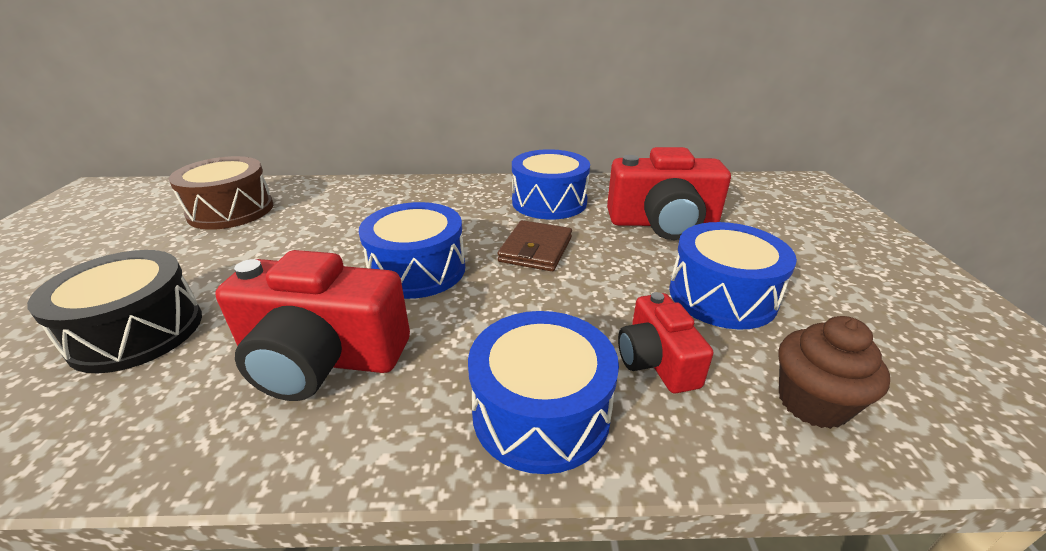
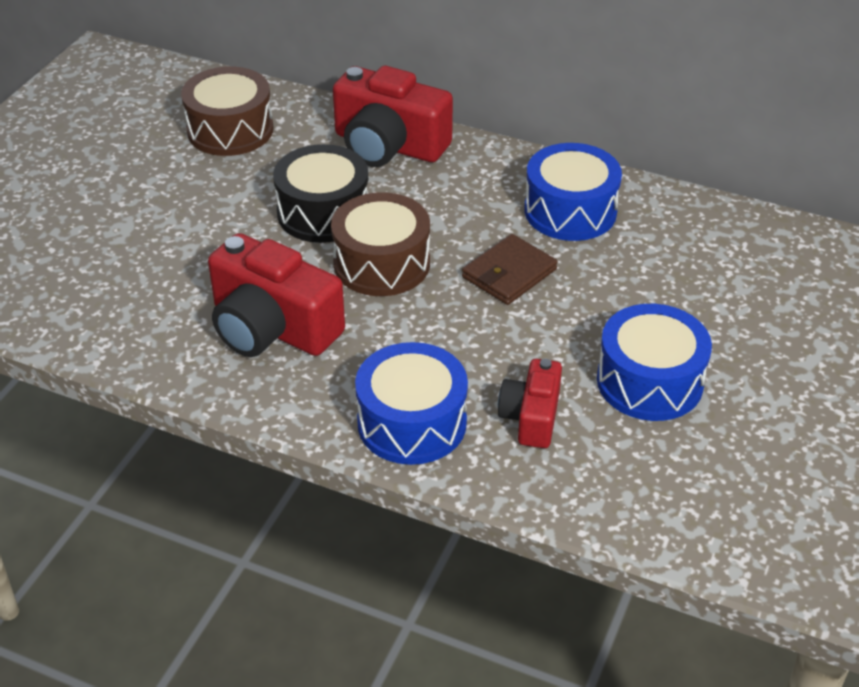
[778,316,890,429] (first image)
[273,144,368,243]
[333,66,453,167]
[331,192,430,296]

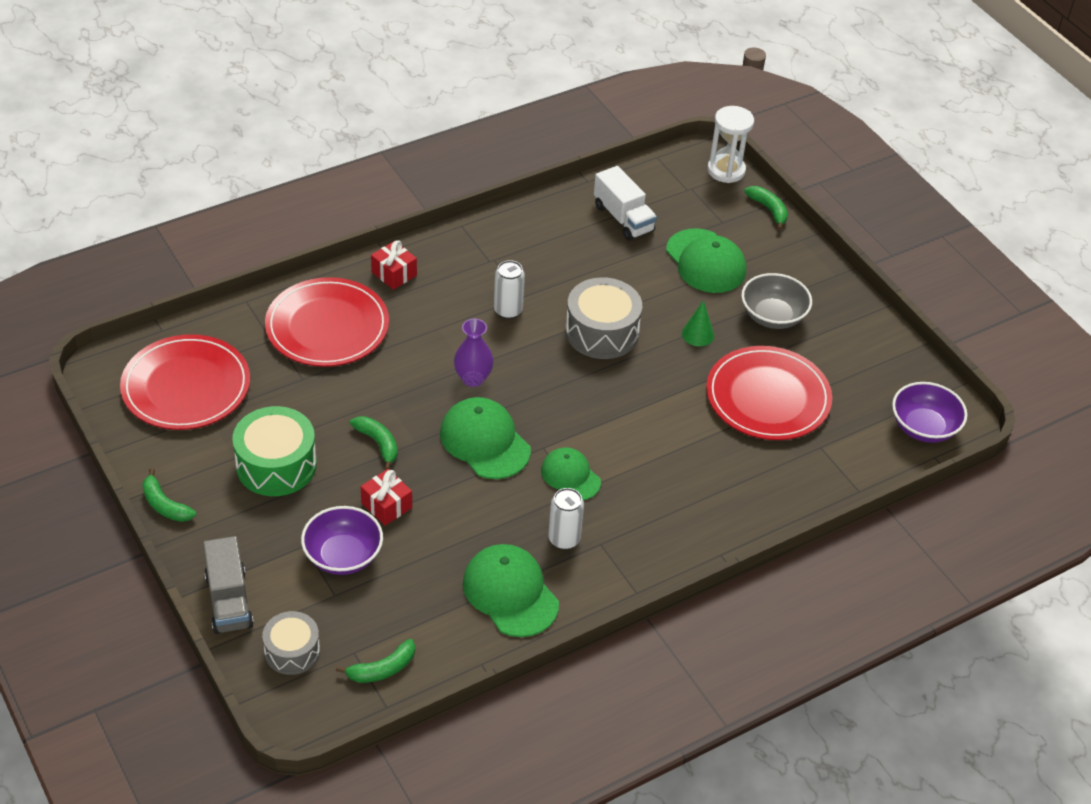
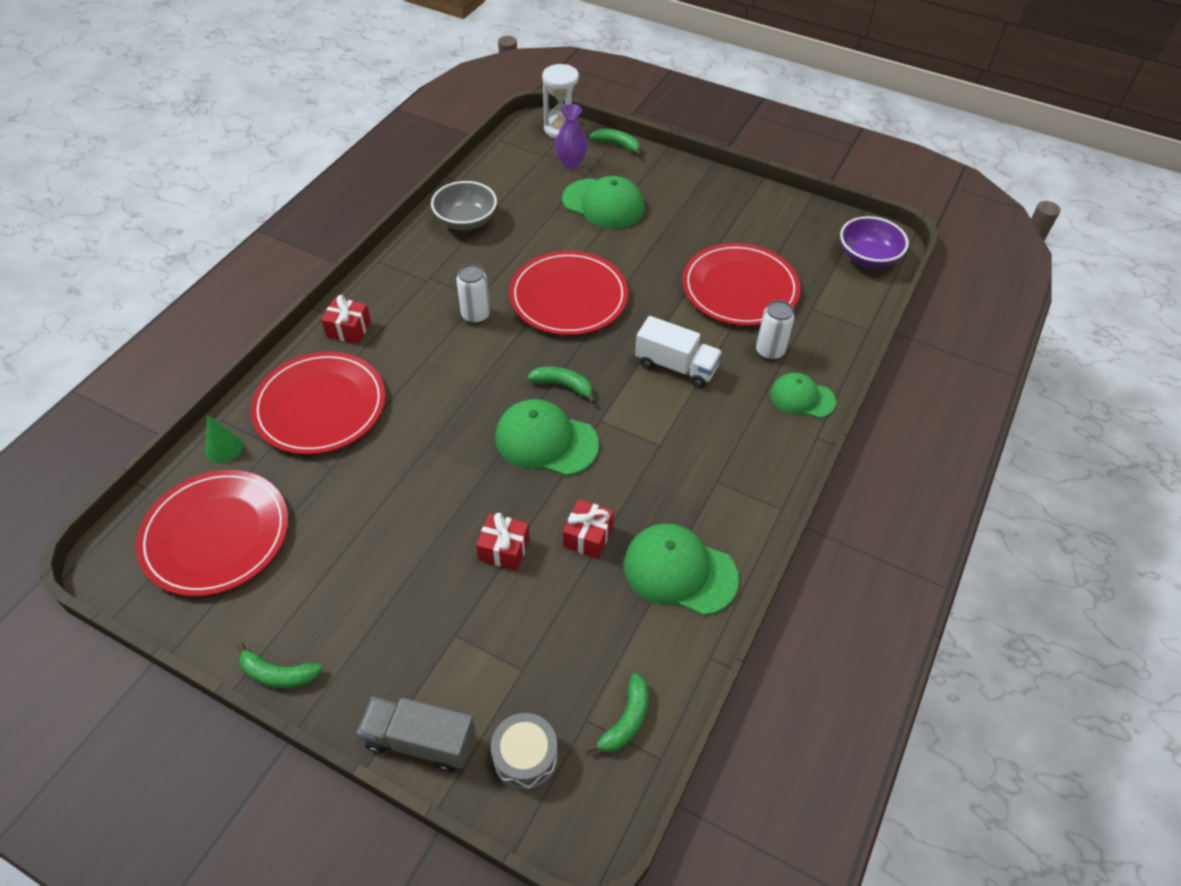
[232,406,317,496] (first image)
[301,506,383,575] (first image)
[563,499,614,559]
[527,367,596,404]
[555,104,588,169]
[770,373,836,418]
[756,300,795,360]
[635,316,722,388]
[205,415,243,463]
[431,181,497,230]
[509,251,628,335]
[357,697,476,772]

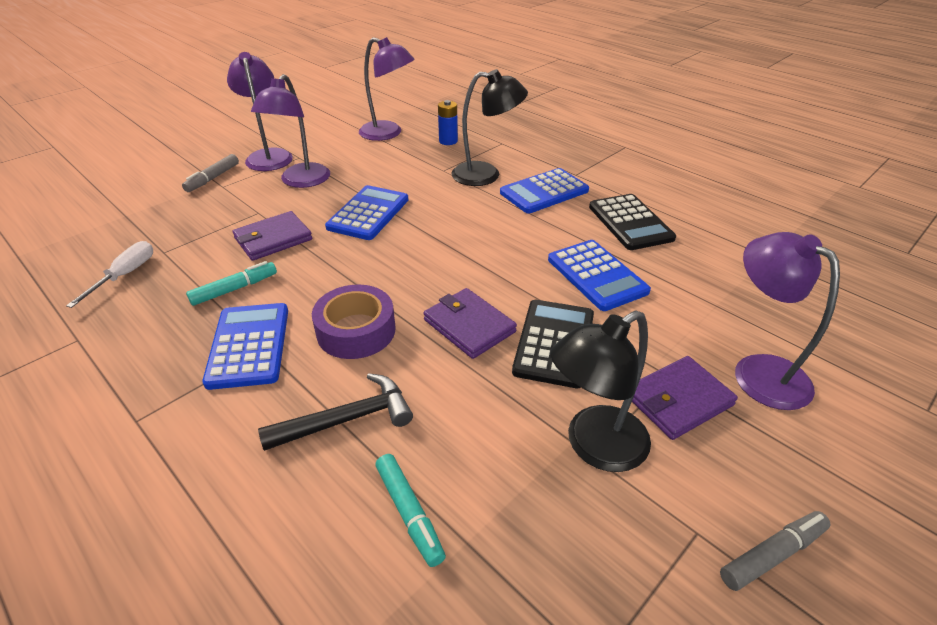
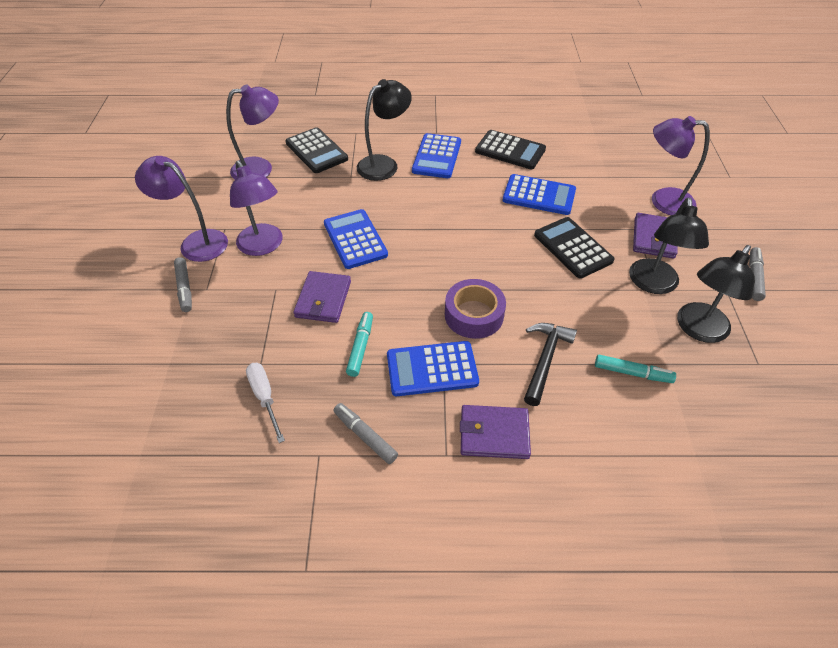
[333,403,398,464]
[677,245,755,343]
[460,405,531,459]
[285,127,348,173]
[387,341,479,396]

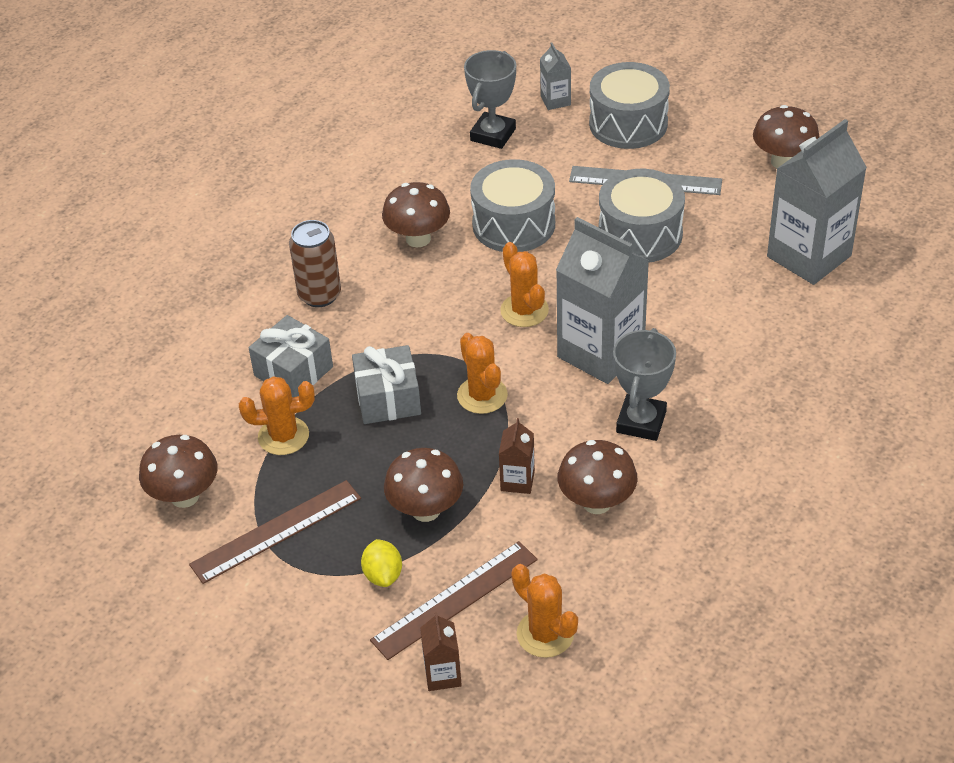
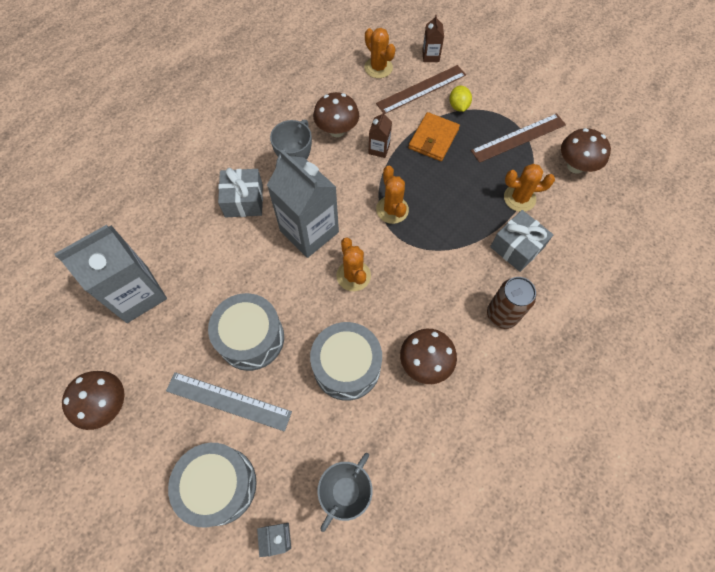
[218,168,263,217]
[408,112,460,161]

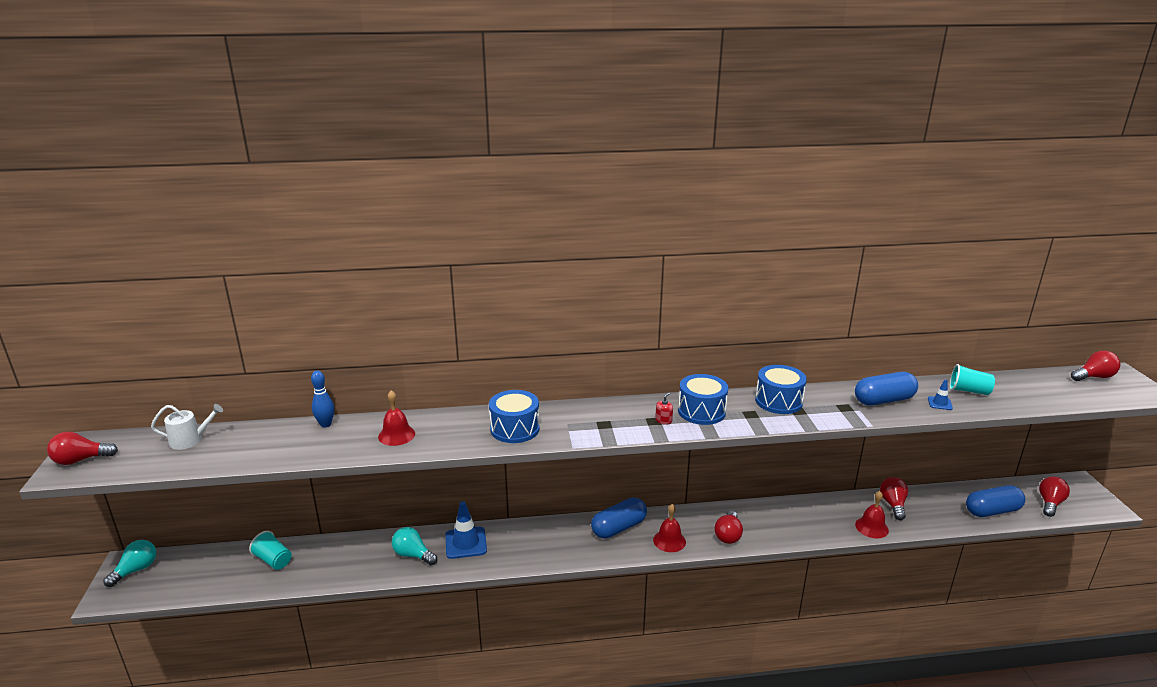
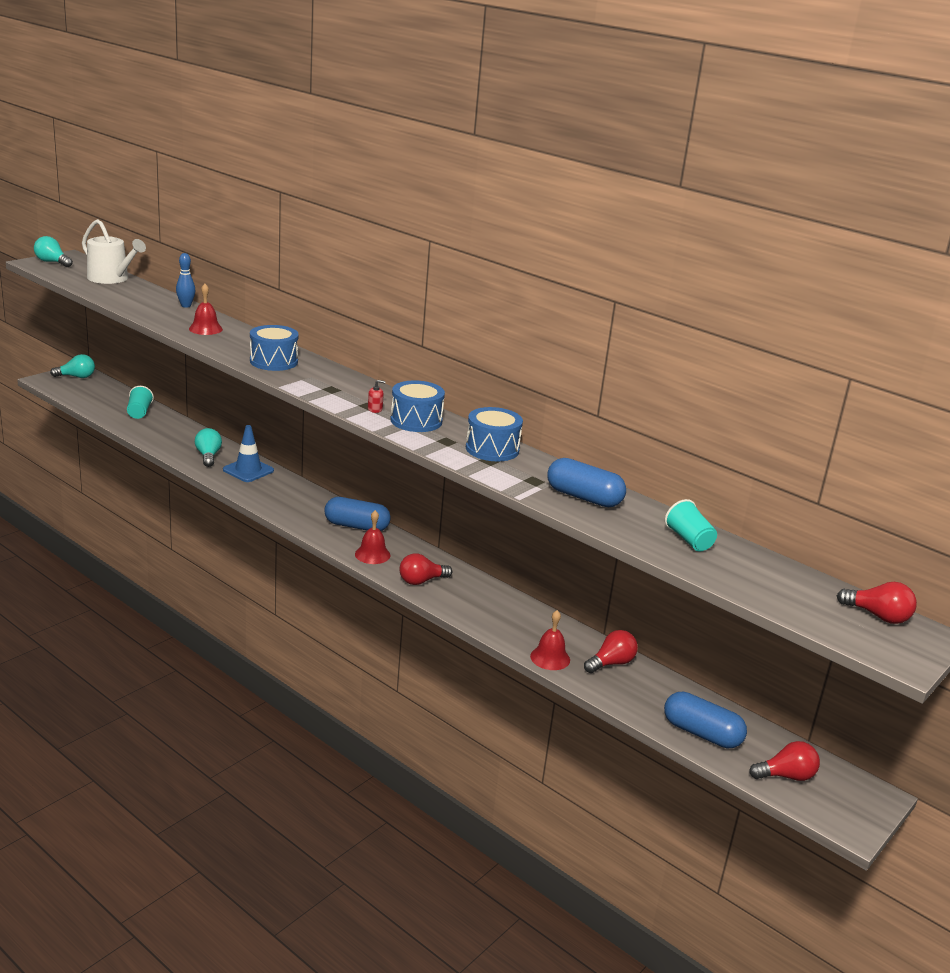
[928,380,953,410] (first image)
[34,236,73,267]
[82,219,146,284]

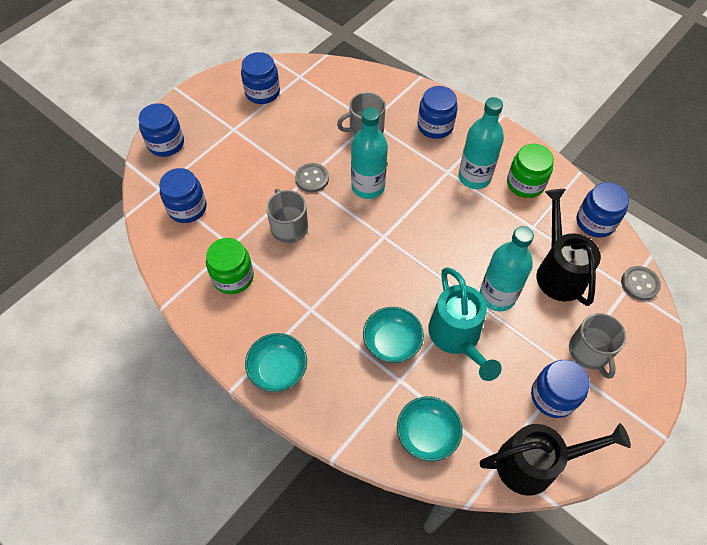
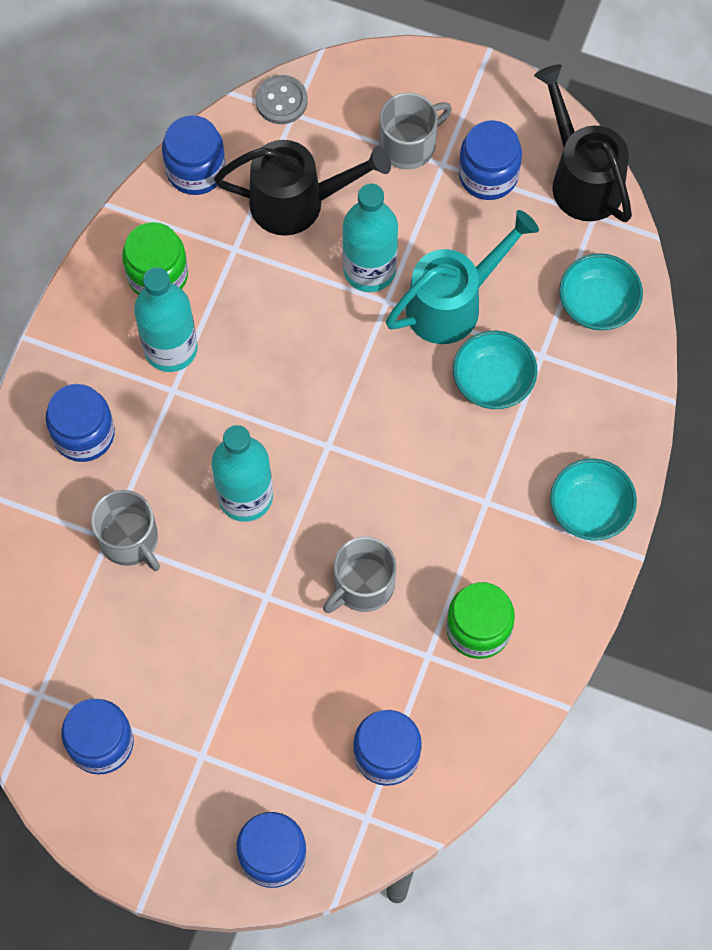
[295,163,329,193] (first image)
[214,140,391,236]

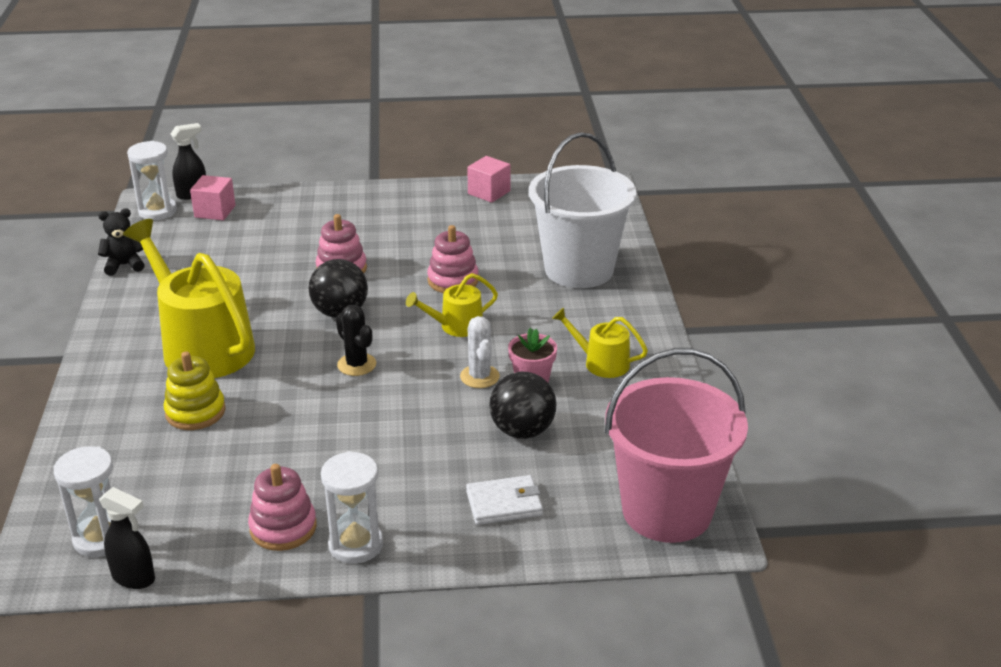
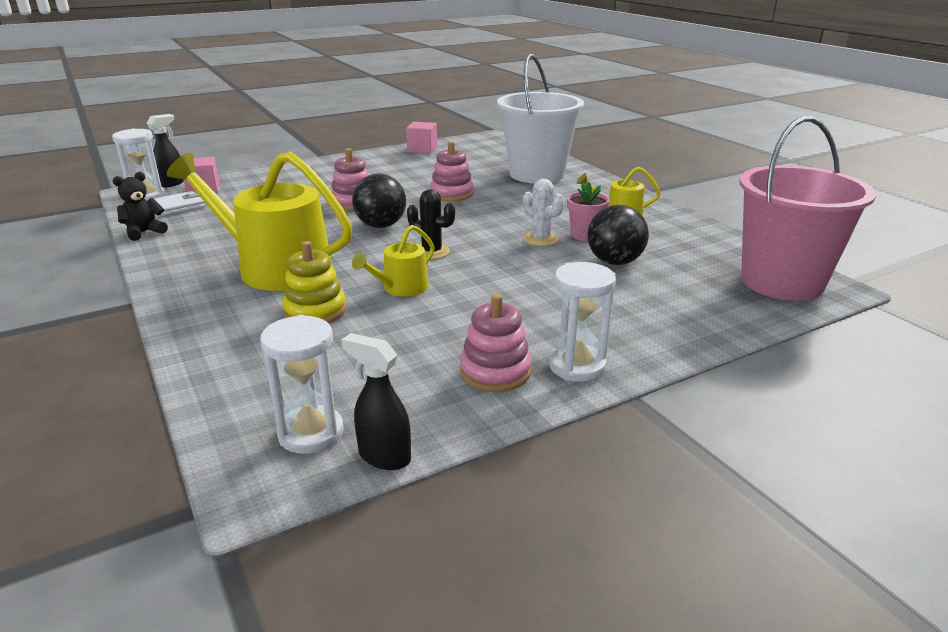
[352,225,435,297]
[154,191,205,217]
[341,333,411,470]

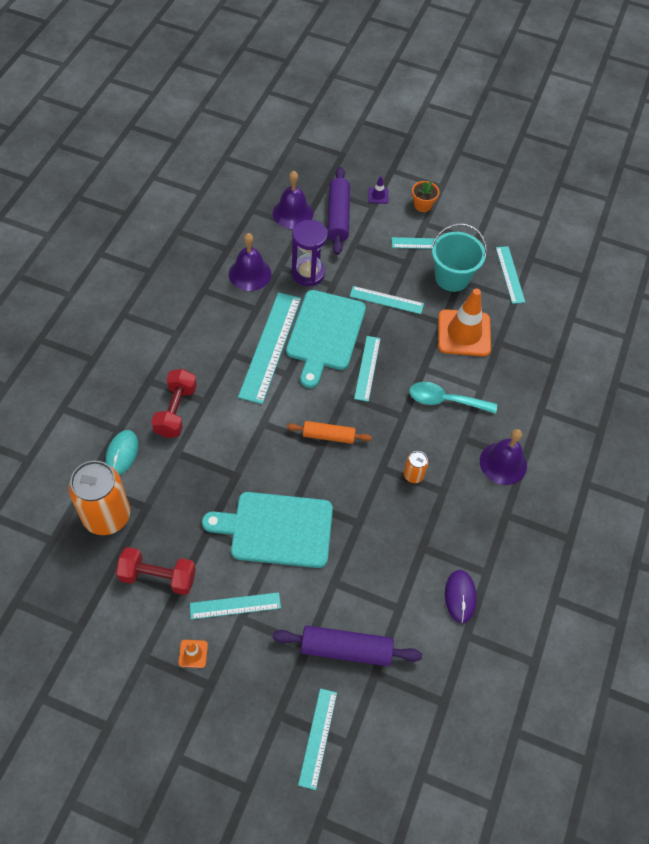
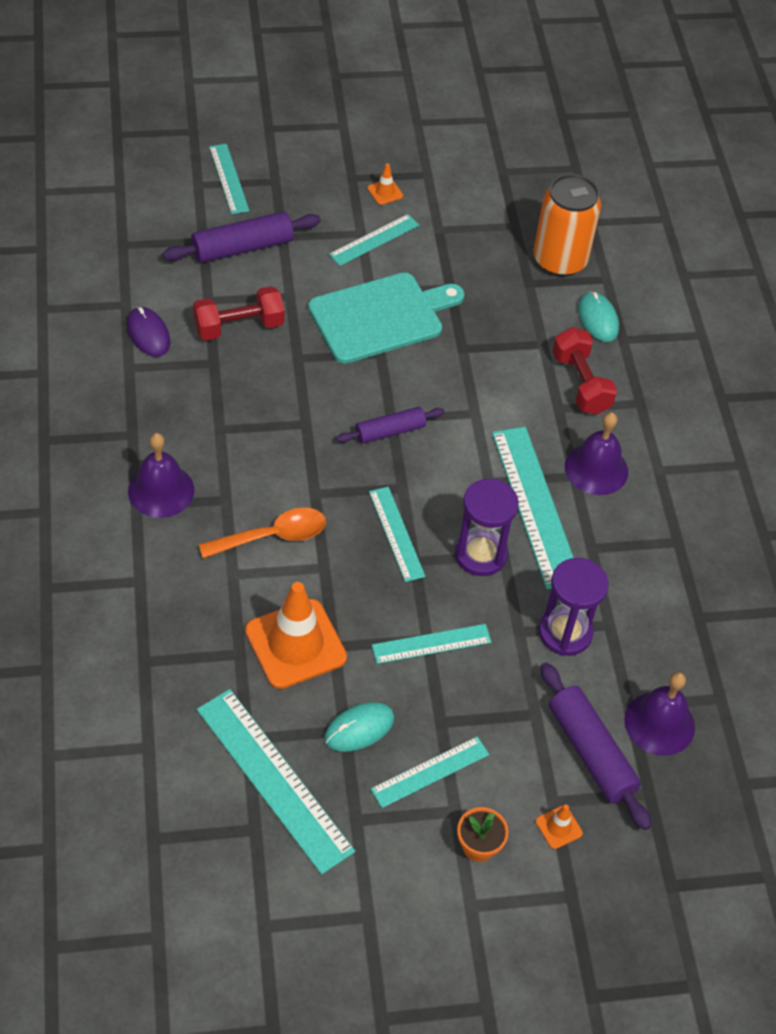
[404,451,428,483] (first image)
[193,286,285,341]
[565,412,628,495]
[455,479,519,576]
[324,702,394,752]
[336,407,445,444]
[536,804,583,849]
[199,507,326,559]
[197,689,355,875]

